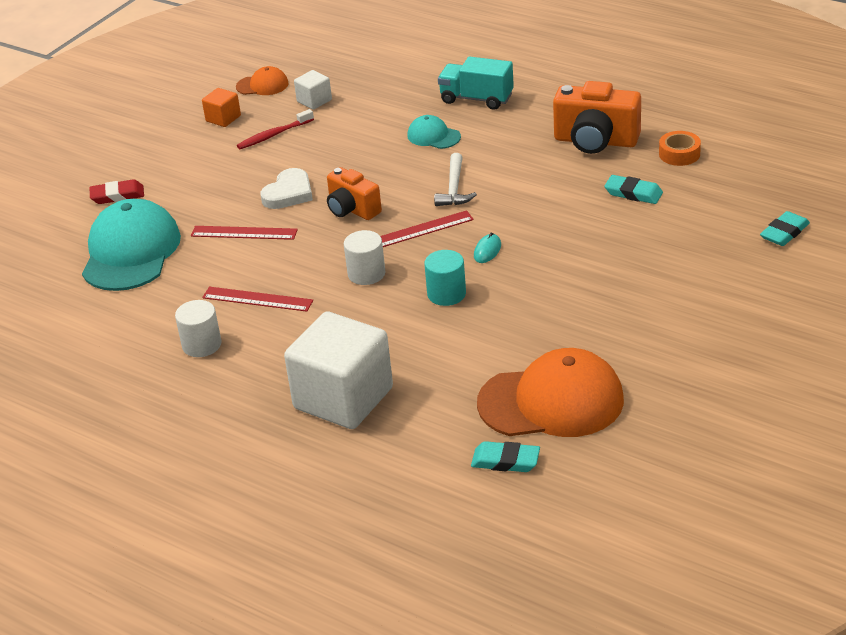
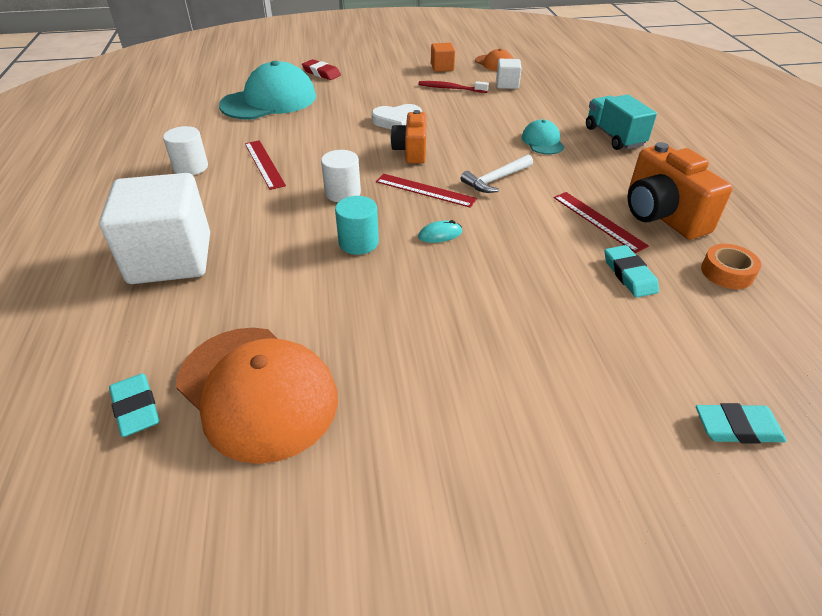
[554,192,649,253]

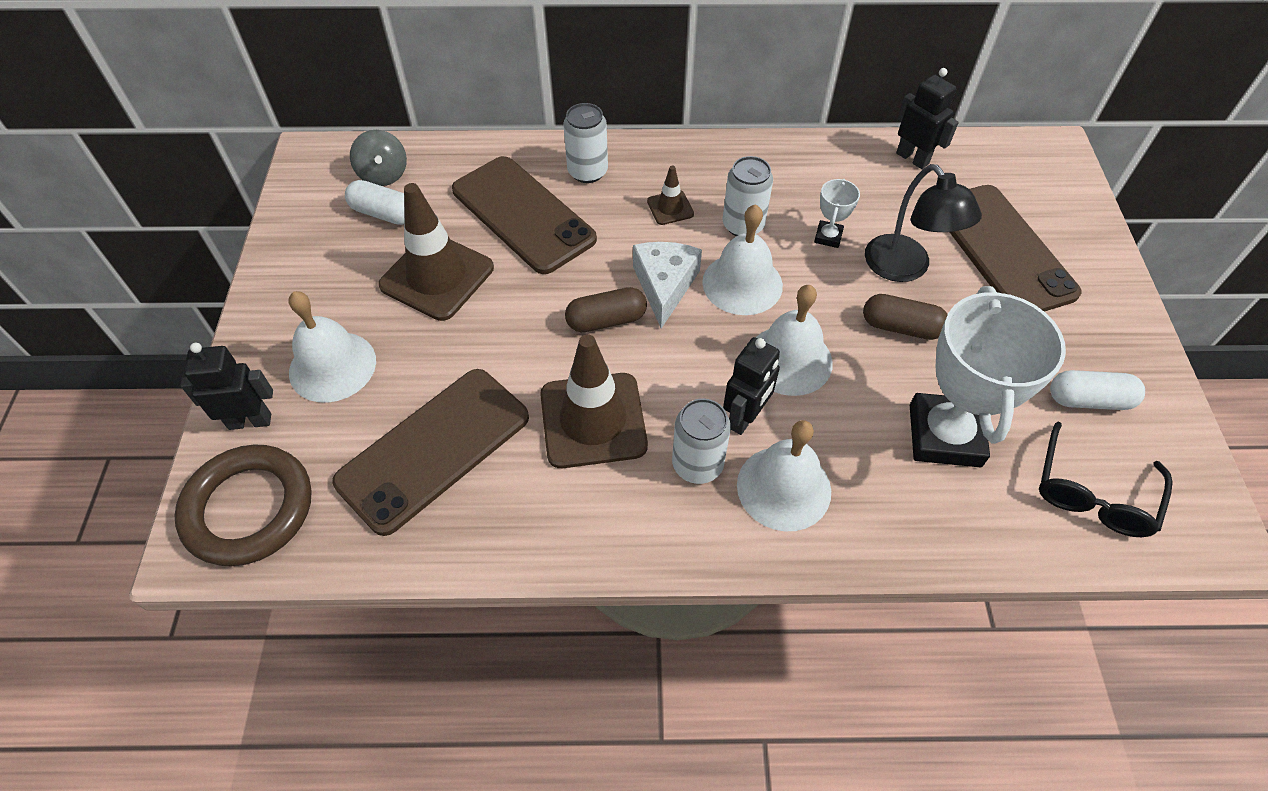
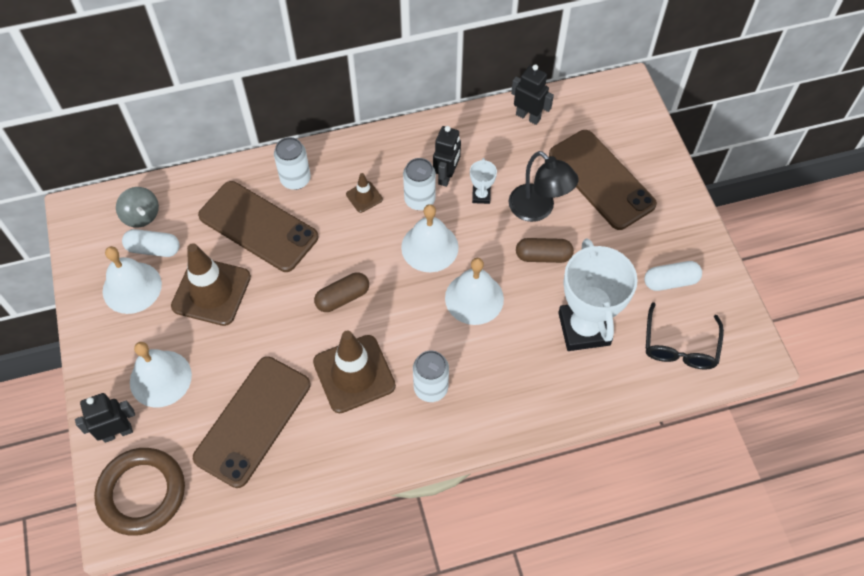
[633,242,702,328] (first image)
[433,126,461,187]
[103,246,162,314]

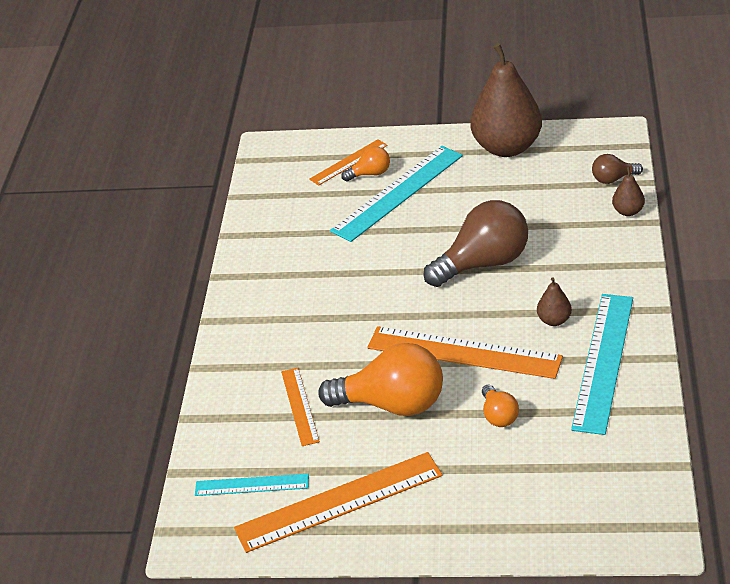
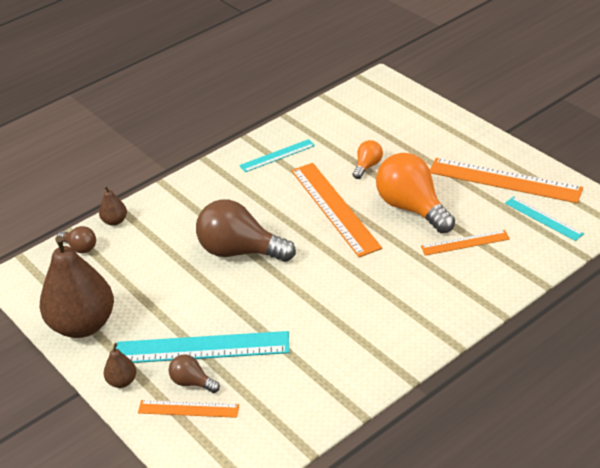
[104,343,136,388]
[169,354,220,393]
[421,230,510,256]
[239,139,315,172]

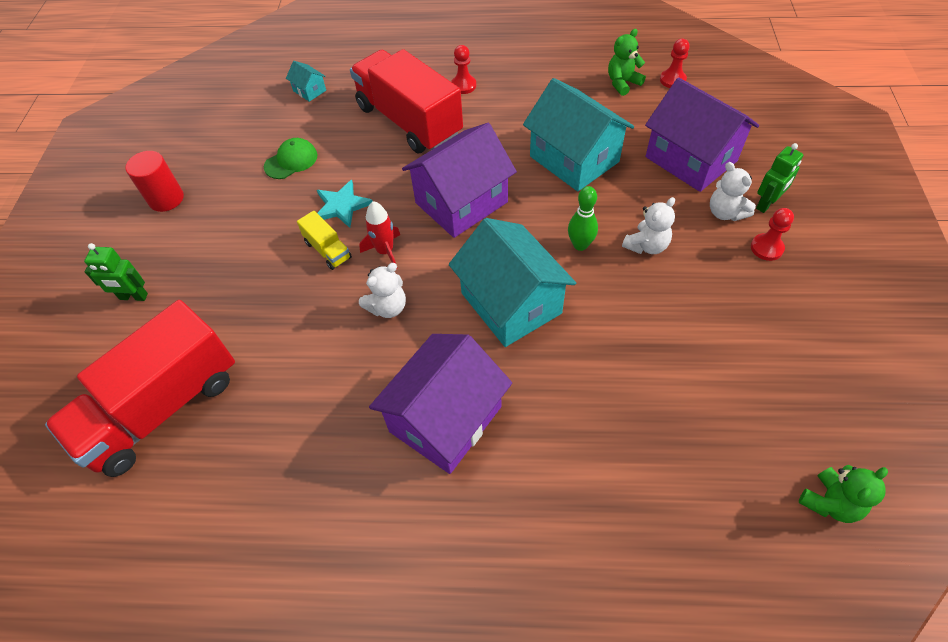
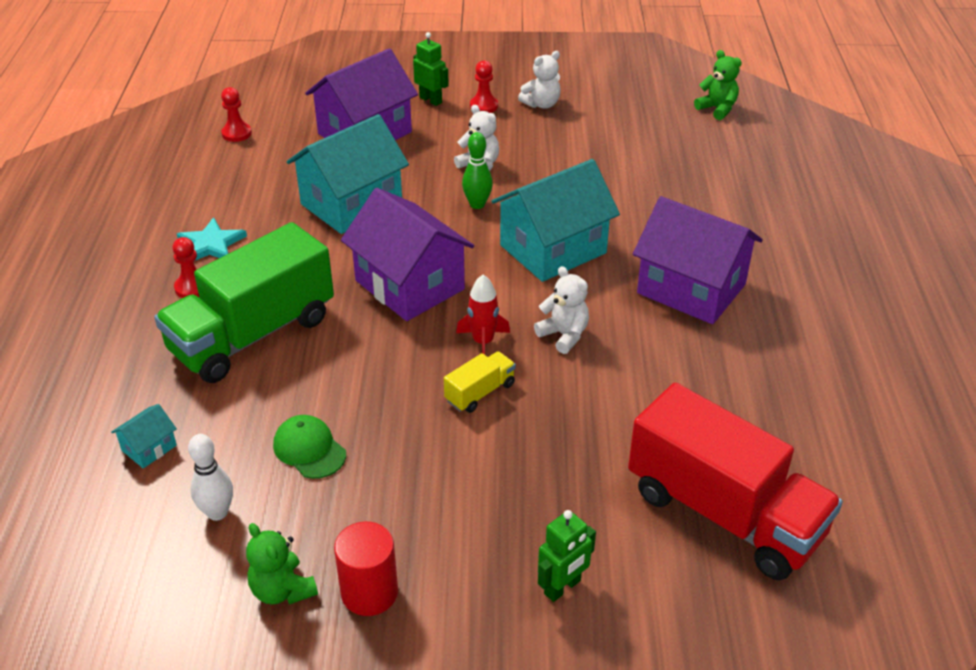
[188,434,233,521]
[177,217,247,261]
[246,523,318,605]
[518,51,561,109]
[154,222,334,383]
[538,510,596,602]

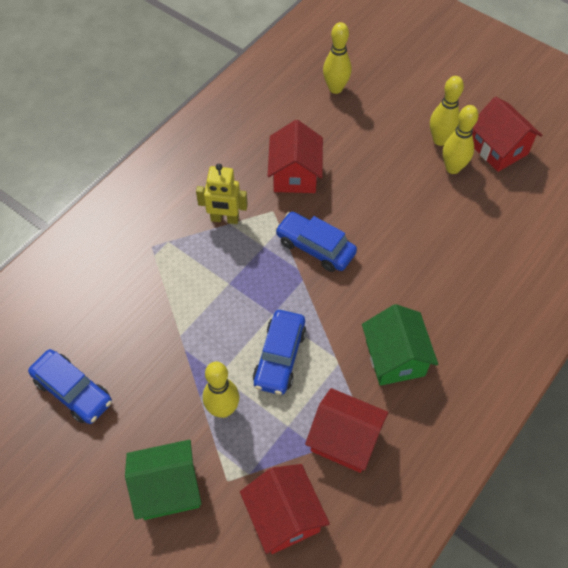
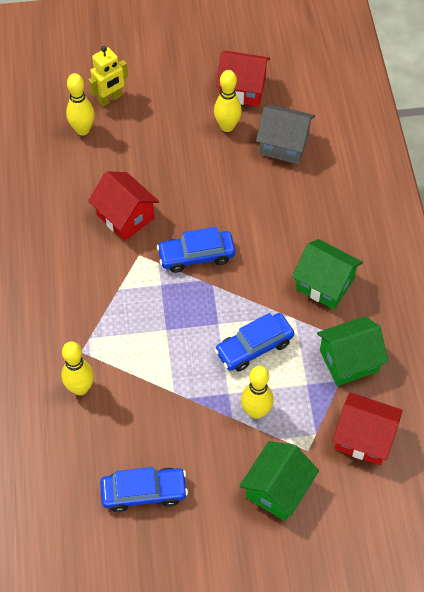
[256,104,315,164]
[88,46,128,107]
[61,341,94,395]
[317,316,388,386]
[214,313,294,372]

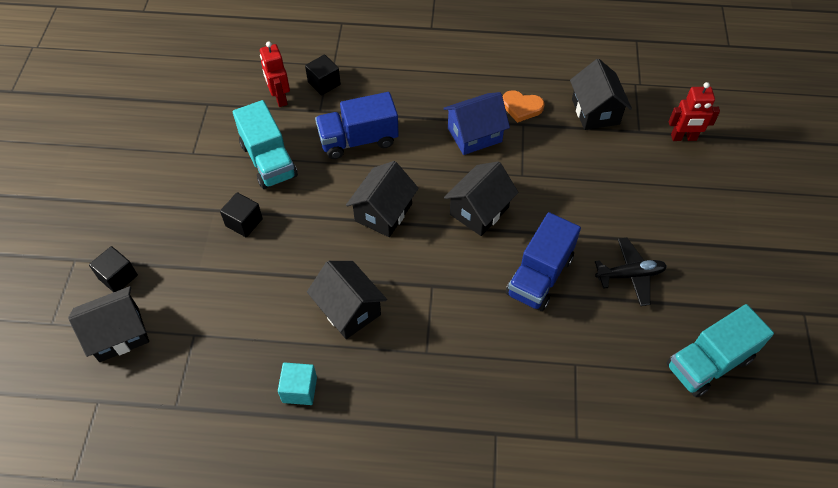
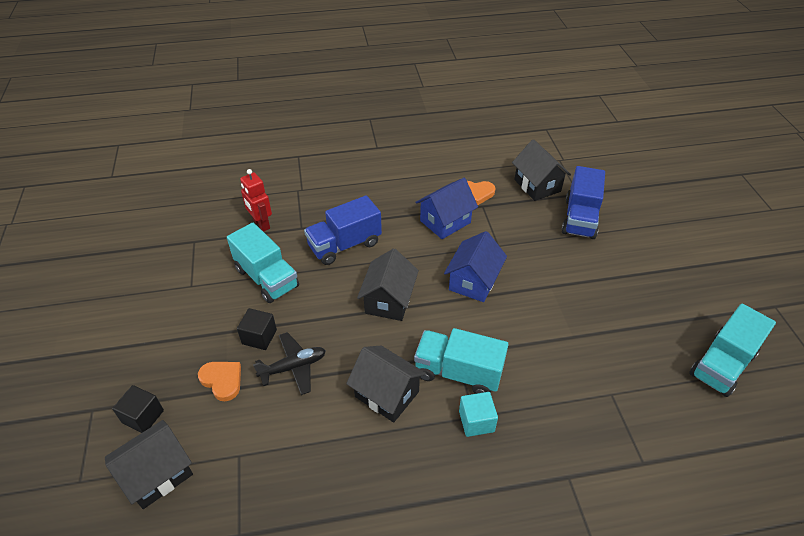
[305,54,341,95] (first image)
[669,82,720,141] (first image)
[198,362,241,401]
[414,328,509,394]
[459,392,498,437]
[561,166,605,239]
[253,332,326,395]
[444,231,507,302]

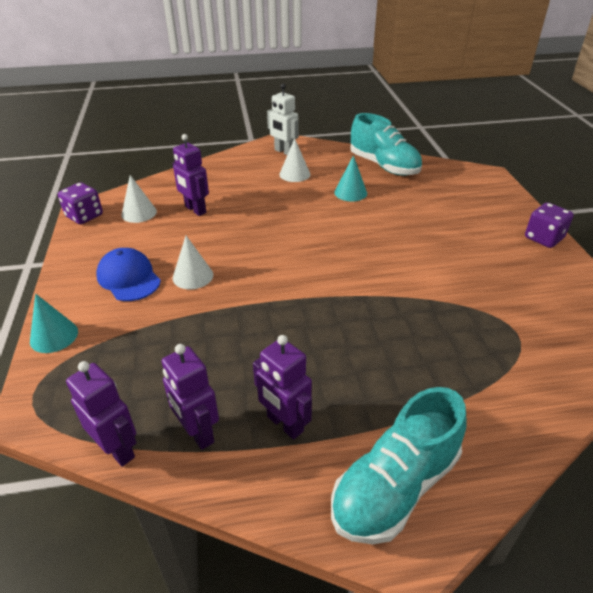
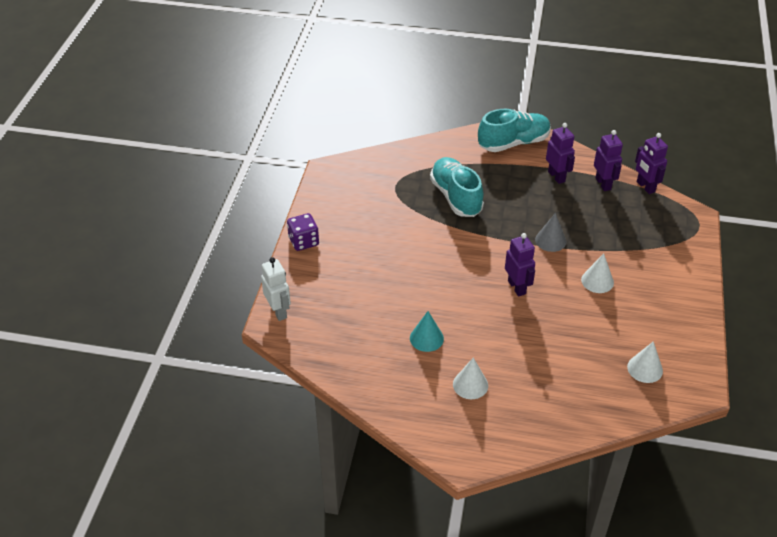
[30,294,78,353] (first image)
[58,182,103,224] (first image)
[96,248,161,301] (first image)
[535,213,566,252]
[505,233,535,297]
[261,257,291,321]
[430,157,484,217]

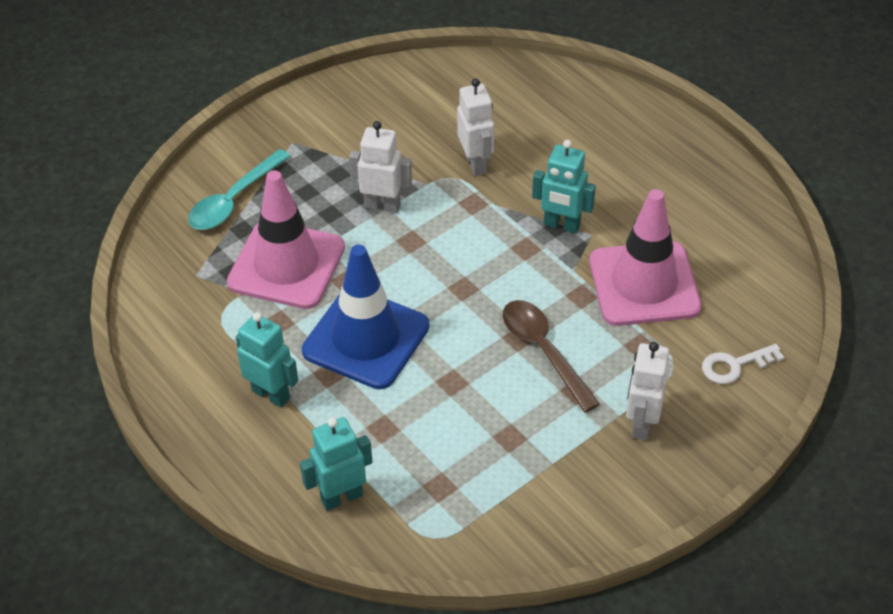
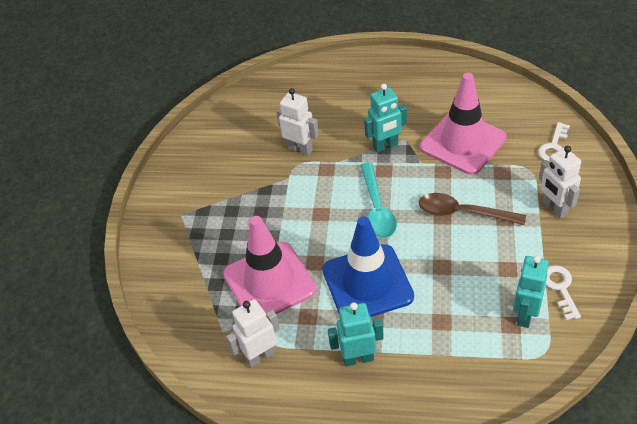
[546,265,581,320]
[360,162,397,238]
[513,256,549,328]
[226,299,280,368]

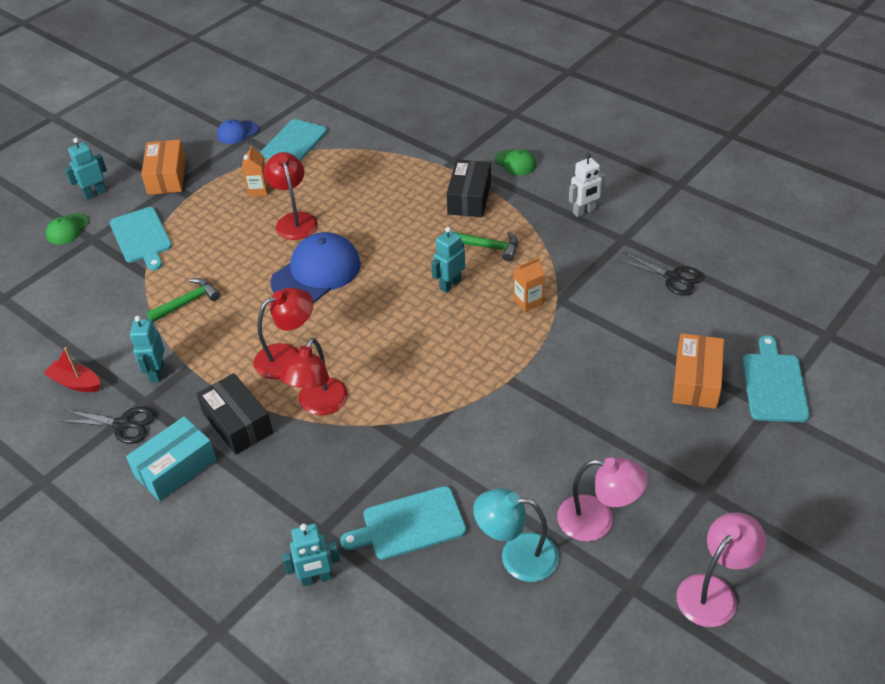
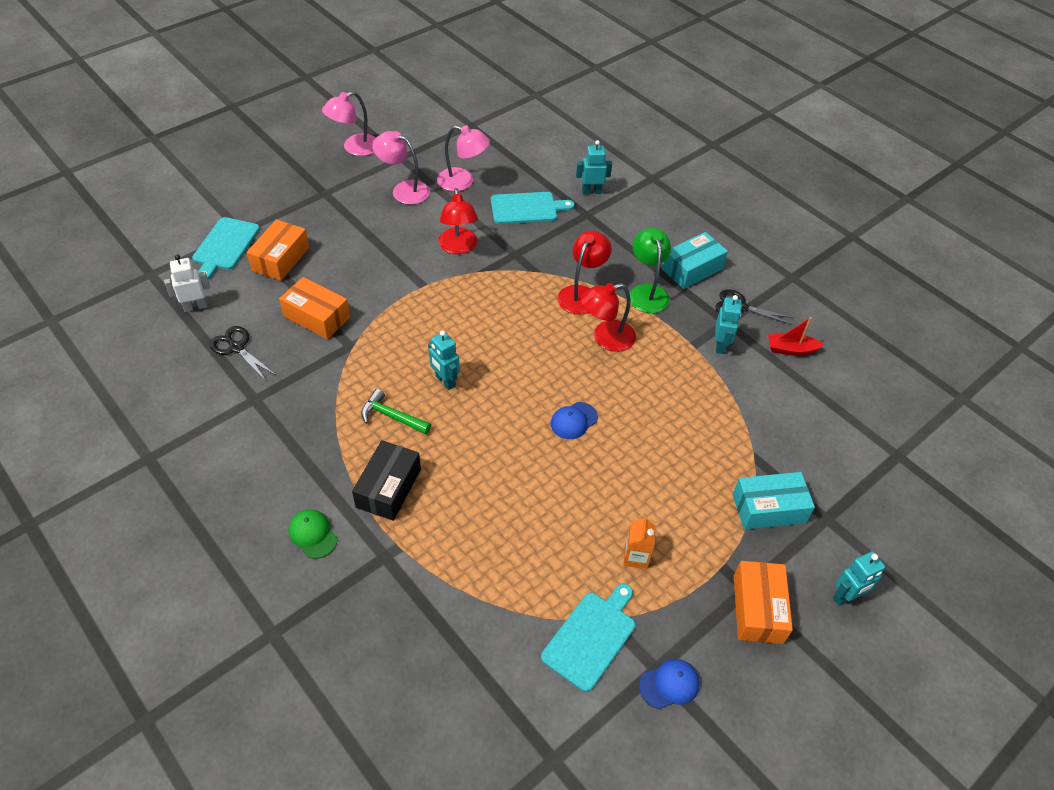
[46,213,89,245] (first image)
[146,278,220,322] (first image)
[514,257,545,312] (first image)
[279,277,350,339]
[438,188,478,254]
[164,255,210,312]
[733,472,815,530]
[630,228,671,313]
[437,125,490,191]
[768,317,824,356]
[428,331,460,390]
[551,402,598,439]

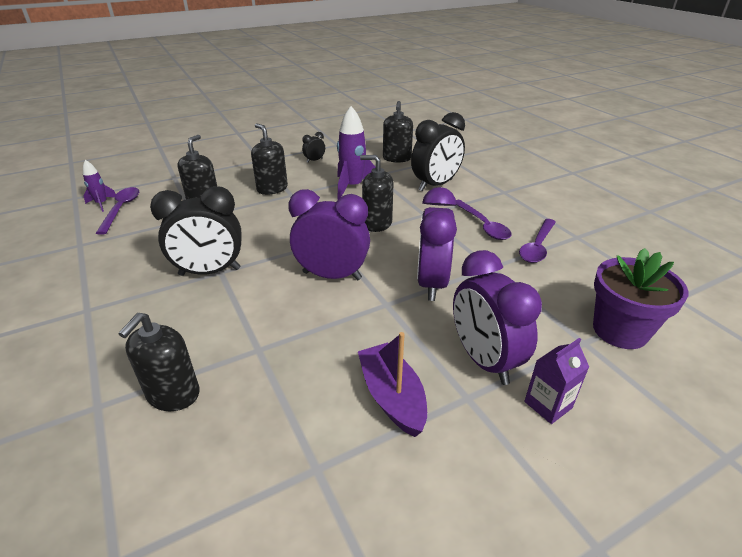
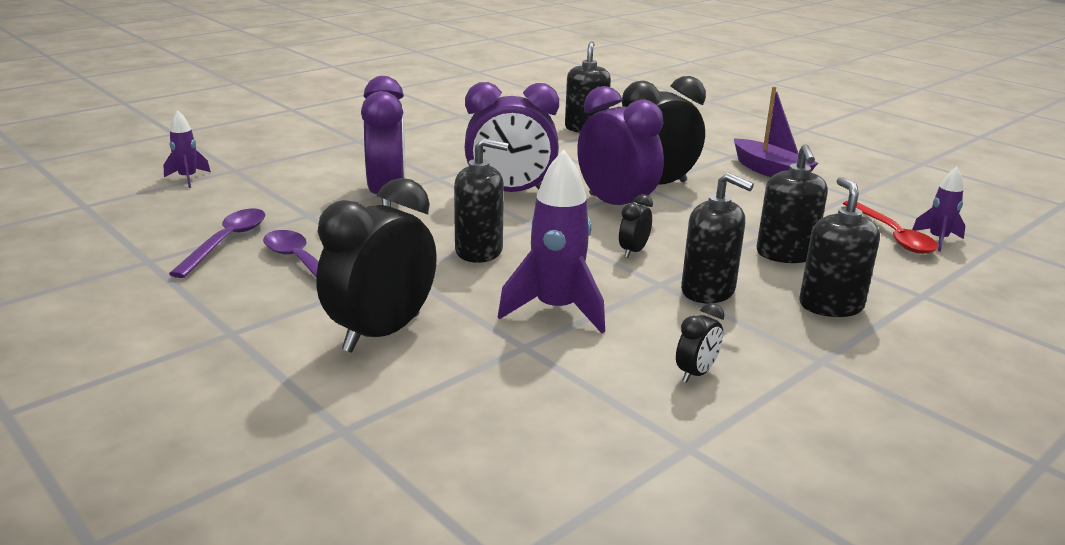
[524,338,589,424] (first image)
[619,194,653,258]
[734,86,818,177]
[799,177,880,317]
[577,86,664,205]
[164,110,211,188]
[843,201,938,254]

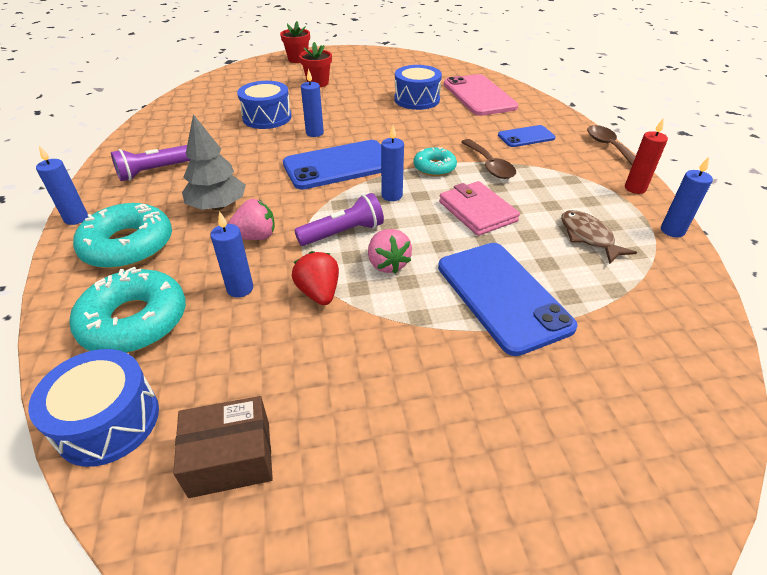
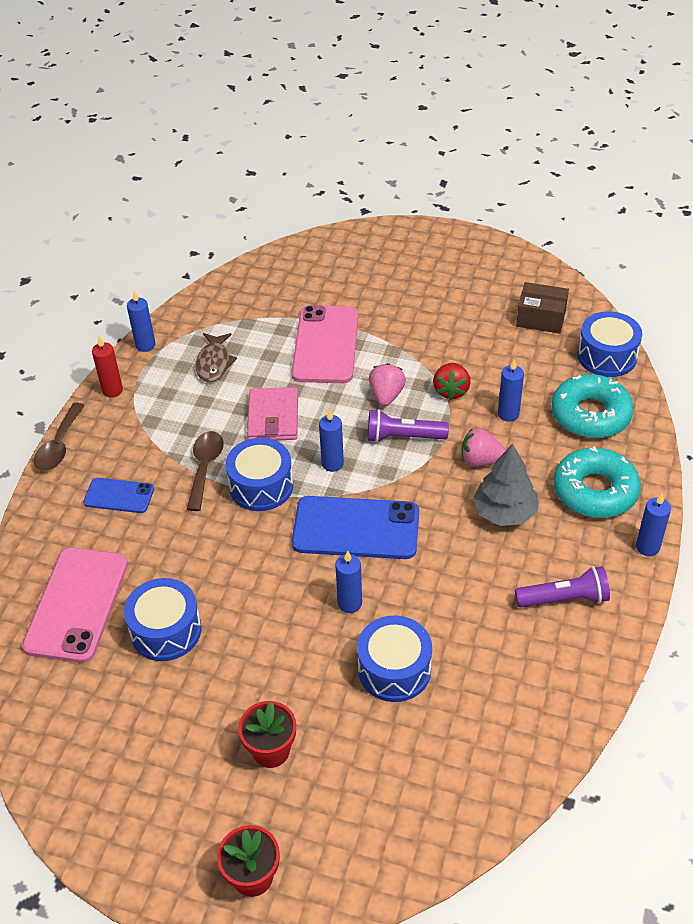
[225,438,293,511]
[291,305,359,383]

